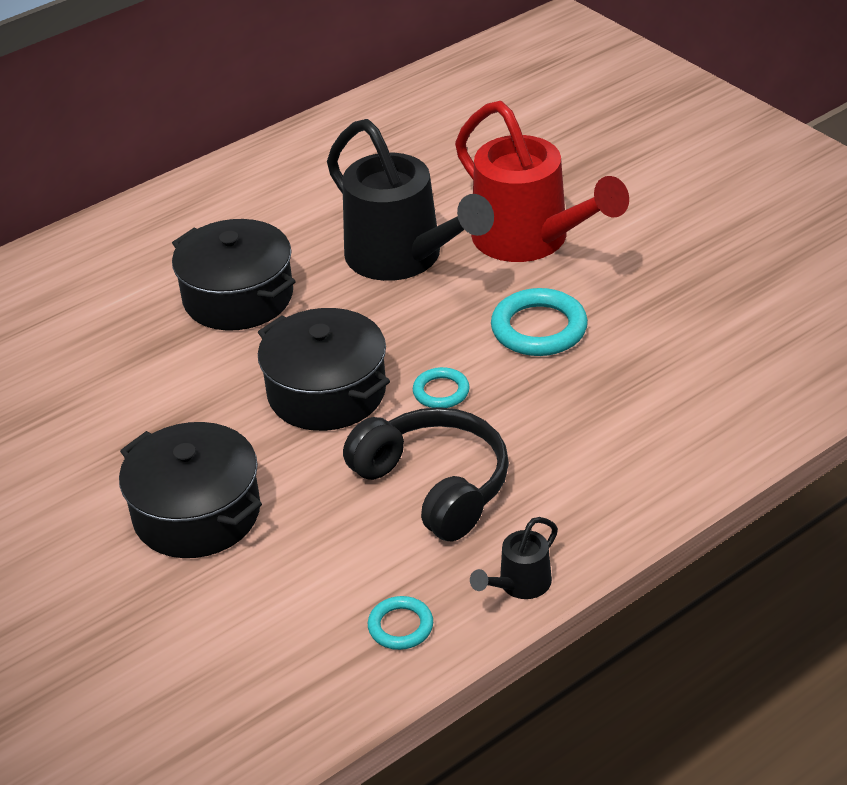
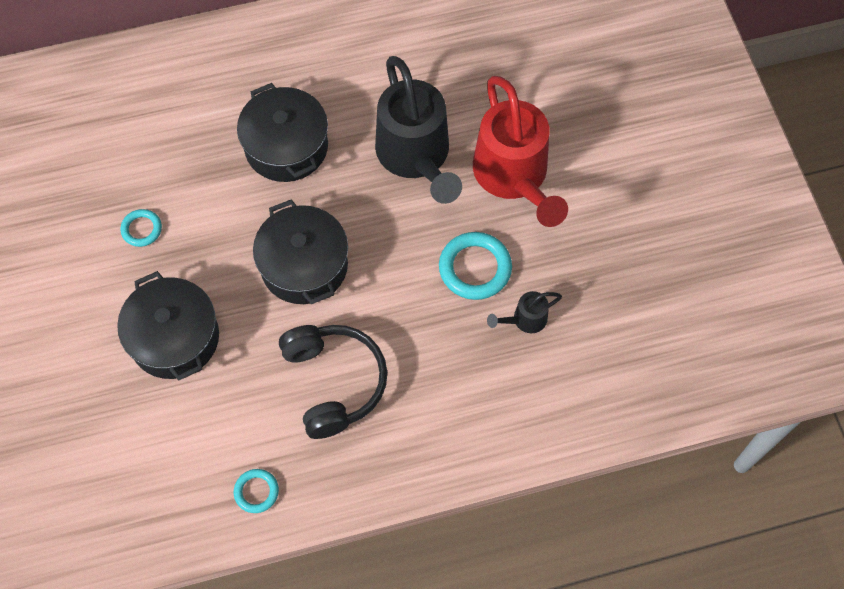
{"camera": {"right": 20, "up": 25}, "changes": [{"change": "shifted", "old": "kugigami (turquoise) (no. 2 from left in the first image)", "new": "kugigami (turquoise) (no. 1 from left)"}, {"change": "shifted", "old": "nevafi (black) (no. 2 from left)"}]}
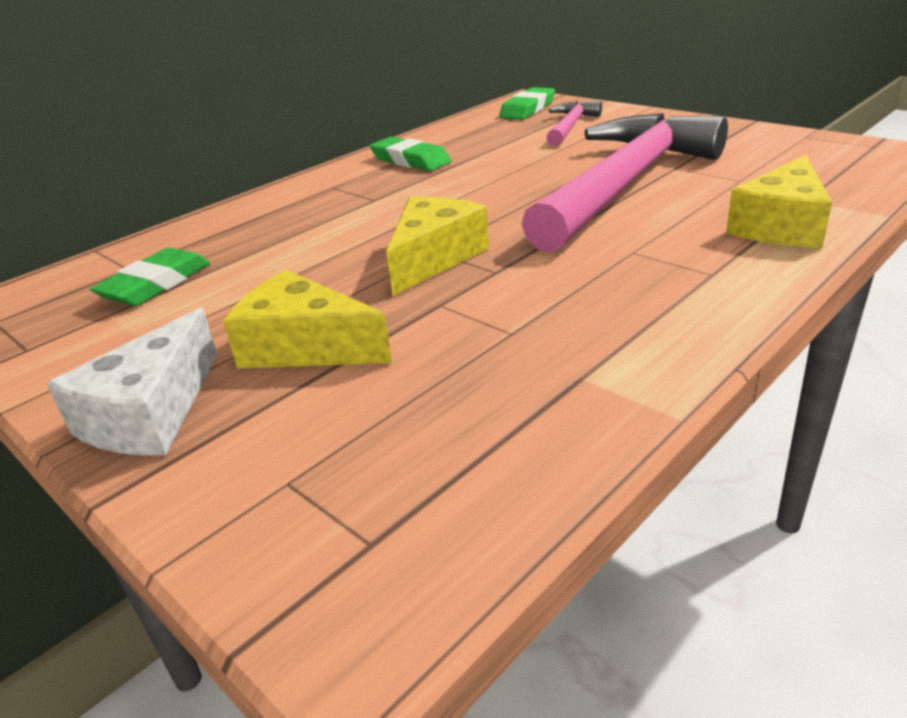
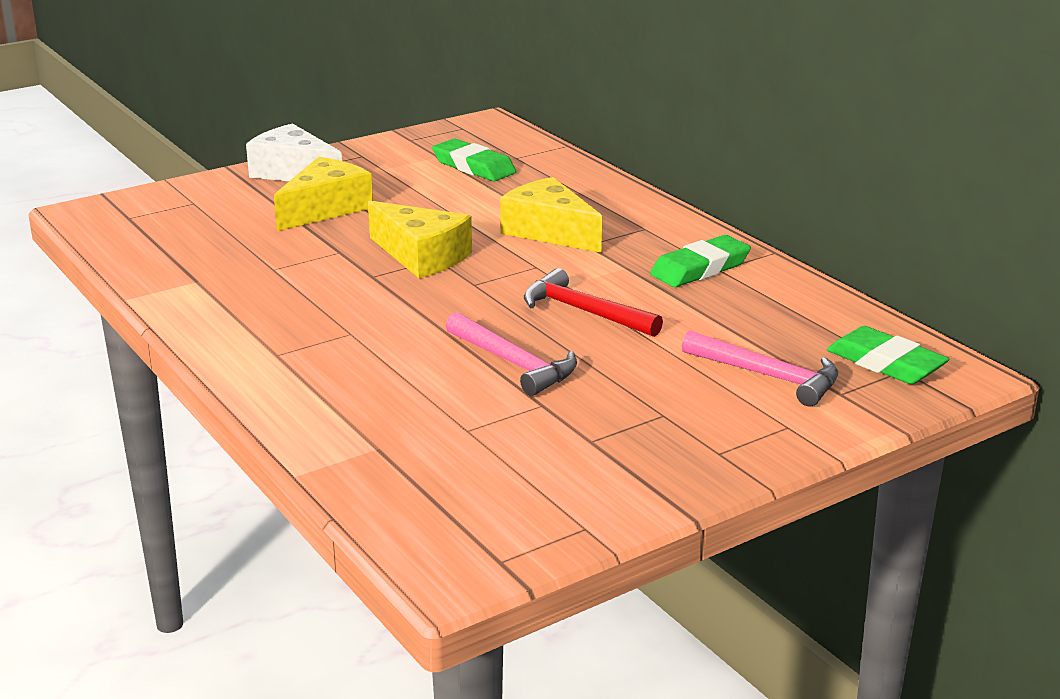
{"camera": {"right": 100, "up": -5}, "changes": [{"change": "new", "new": "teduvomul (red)"}, {"change": "shifted", "old": "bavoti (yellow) (no. 3 from left)"}, {"change": "scaled", "old": "teduvomul (pink) (no. 2 from left in the first image)", "factor": 0.45}]}
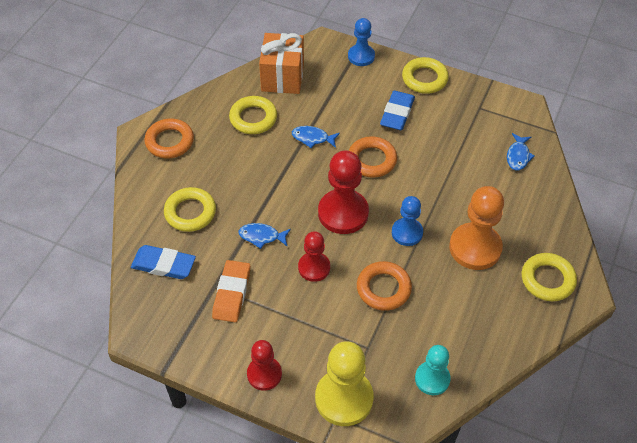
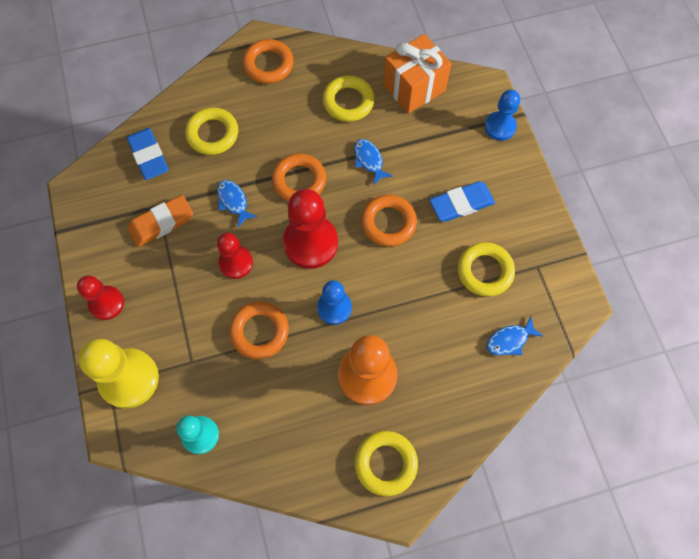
{"camera": {"right": 50, "up": 15}, "changes": [{"change": "new", "new": "kugigami (orange) (no. 3 from left)"}, {"change": "shifted", "old": "kugigami (yellow) (no. 3 from left in the first image)", "new": "kugigami (yellow) (no. 4 from left)"}]}
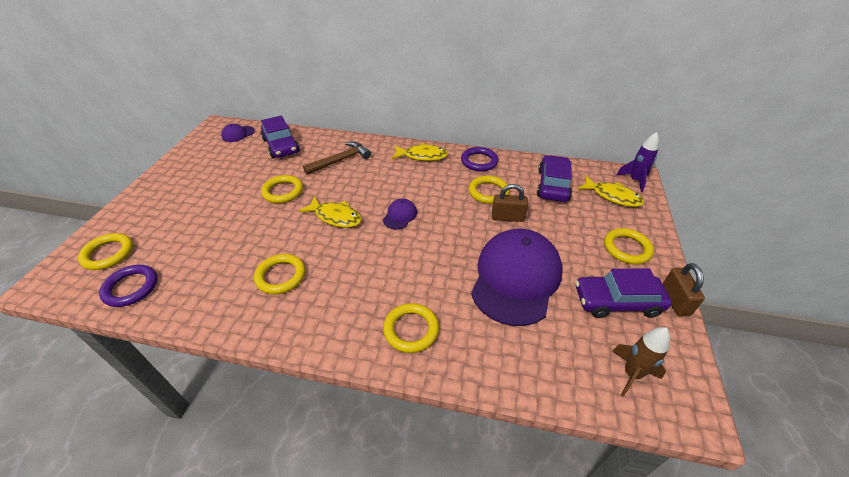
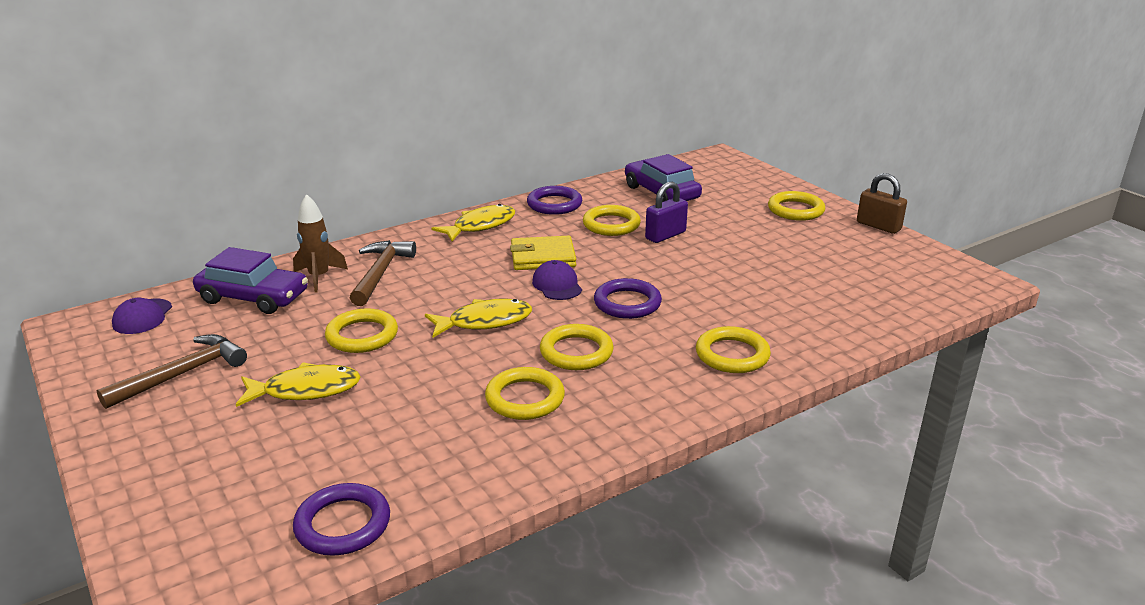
{"camera": {"right": -45, "up": -15}, "changes": [{"change": "gone", "old": "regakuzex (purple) (no. 3 from left)"}, {"change": "gone", "old": "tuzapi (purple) (no. 3 from left)"}, {"change": "gone", "old": "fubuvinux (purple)"}, {"change": "new", "new": "teduvomul (brown) (no. 1 from left)"}, {"change": "new", "new": "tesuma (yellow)"}, {"change": "new", "new": "kugigami (purple) (no. 3 from left)"}, {"change": "shifted", "old": "kugigami (yellow) (no. 1 from left in the first image)", "new": "kugigami (yellow) (no. 3 from left)"}, {"change": "shifted", "old": "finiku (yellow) (no. 3 from left in the first image)", "new": "finiku (yellow) (no. 1 from left)"}, {"change": "shifted", "old": "fubuvinux (brown)"}, {"change": "repainted", "old": "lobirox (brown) (no. 1 from left)", "new": "lobirox (purple)"}]}
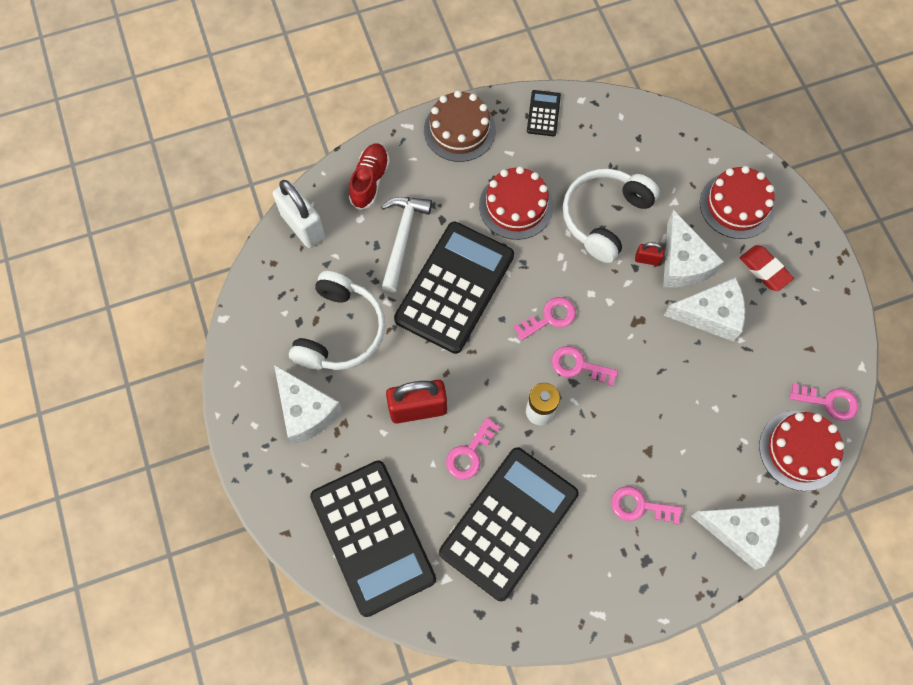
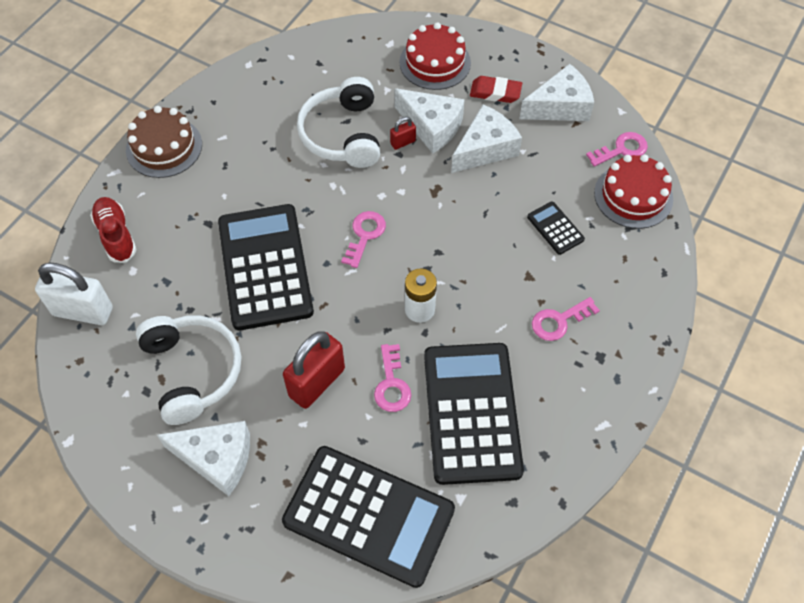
{"camera": {"right": -40, "up": -10}, "changes": [{"change": "gone", "old": "teduvomul (white)"}, {"change": "gone", "old": "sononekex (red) (no. 1 from left)"}, {"change": "gone", "old": "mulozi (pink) (no. 3 from left)"}, {"change": "shifted", "old": "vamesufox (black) (no. 4 from left)"}, {"change": "shifted", "old": "bavoti (white) (no. 4 from left)"}]}
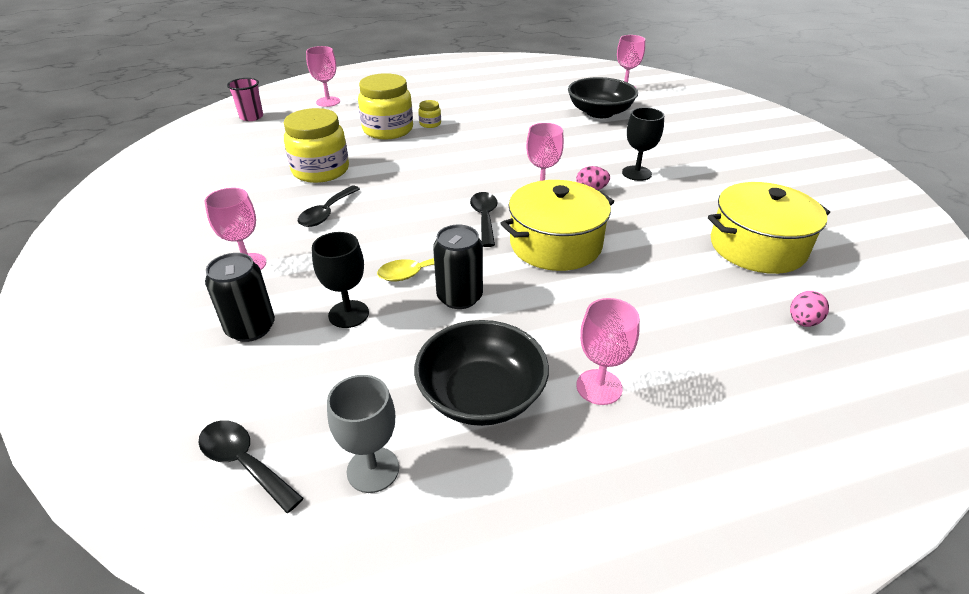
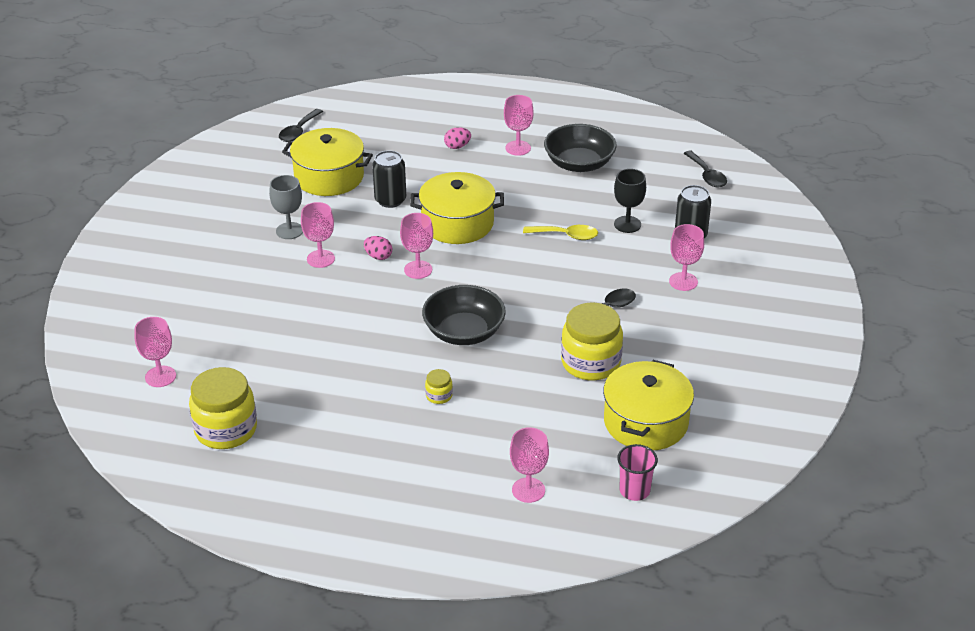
{"camera": {"right": -150, "up": 0}, "changes": [{"change": "new", "new": "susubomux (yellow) (no. 3 from left)"}, {"change": "shifted", "old": "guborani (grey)"}, {"change": "shifted", "old": "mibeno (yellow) (no. 2 from left in the first image)", "new": "mibeno (yellow) (no. 1 from left)"}, {"change": "shifted", "old": "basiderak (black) (no. 2 from left in the first image)", "new": "basiderak (black) (no. 1 from left)"}, {"change": "shifted", "old": "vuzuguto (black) (no. 3 from left in the first image)", "new": "vuzuguto (black) (no. 1 from left)"}, {"change": "shifted", "old": "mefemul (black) (no. 2 from left in the first image)", "new": "mefemul (black) (no. 1 from left)"}, {"change": "shifted", "old": "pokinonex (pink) (no. 2 from left)"}, {"change": "repainted", "old": "guborani (black) (no. 2 from left)", "new": "guborani (pink) (no. 2 from left)"}]}
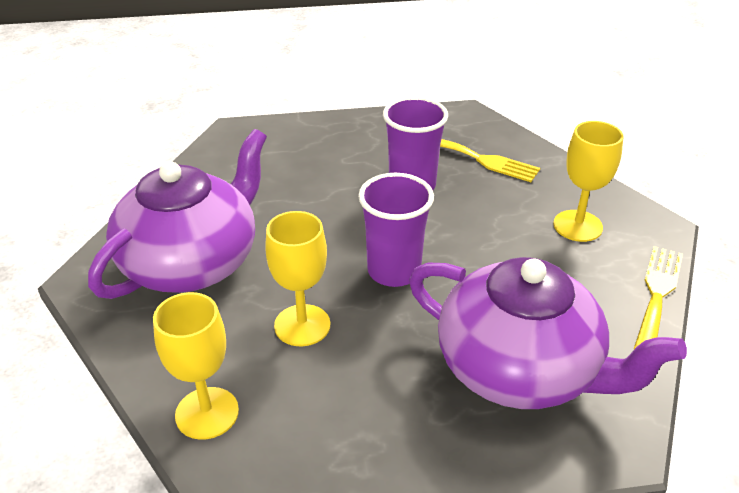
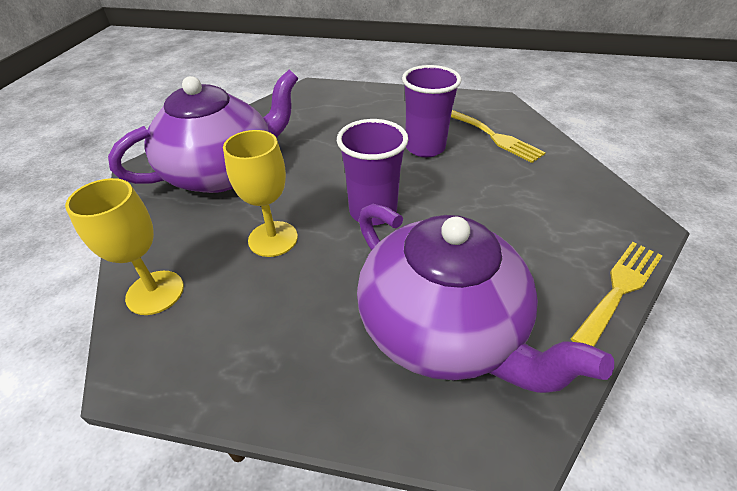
{"camera": {"right": 20, "up": 5}, "changes": [{"change": "gone", "old": "guborani (yellow) (no. 3 from left)"}]}
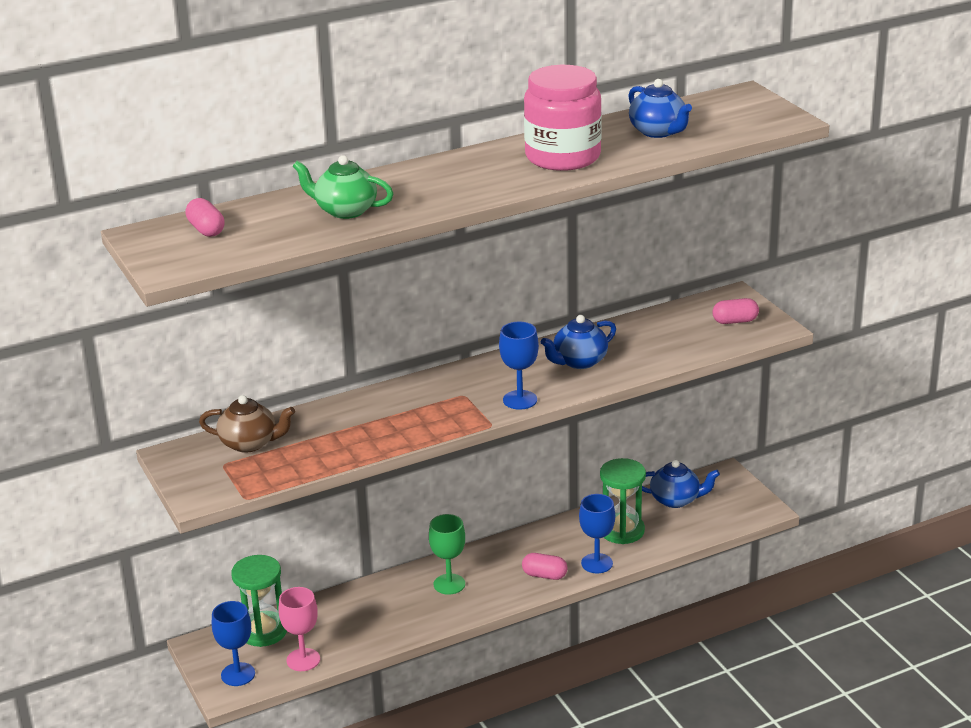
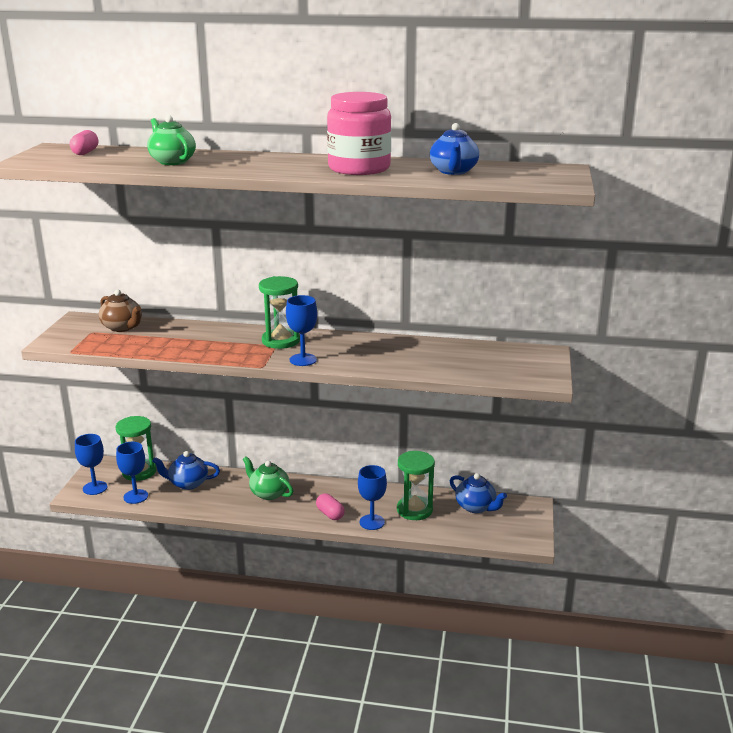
{"camera": {"right": 35, "up": -5}, "changes": [{"change": "gone", "old": "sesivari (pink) (no. 3 from left)"}, {"change": "new", "new": "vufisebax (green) (no. 2 from left)"}, {"change": "shifted", "old": "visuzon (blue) (no. 1 from left)"}, {"change": "swapped", "old": "guborani (green)", "new": "visuzon (green) (no. 2 from left)"}, {"change": "repainted", "old": "guborani (pink)", "new": "guborani (blue) (no. 2 from left)"}]}
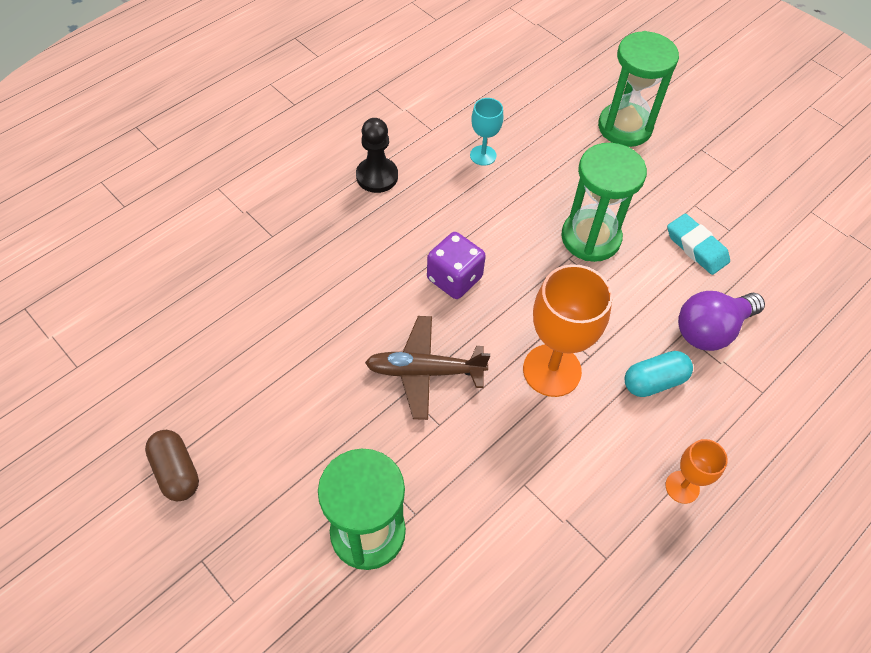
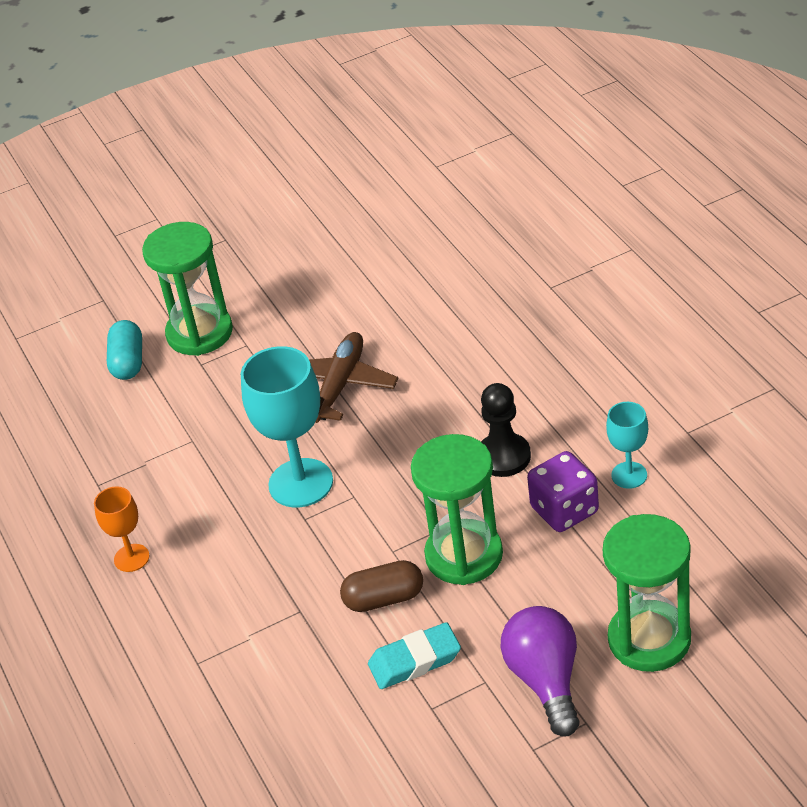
{"camera": {"right": 115, "up": -15}, "changes": [{"change": "shifted", "old": "sesivari (brown)"}, {"change": "shifted", "old": "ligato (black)"}, {"change": "shifted", "old": "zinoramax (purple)"}, {"change": "shifted", "old": "sesivari (turquoise)"}, {"change": "shifted", "old": "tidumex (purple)"}, {"change": "repainted", "old": "guborani (orange) (no. 1 from left)", "new": "guborani (turquoise) (no. 1 from left)"}]}
